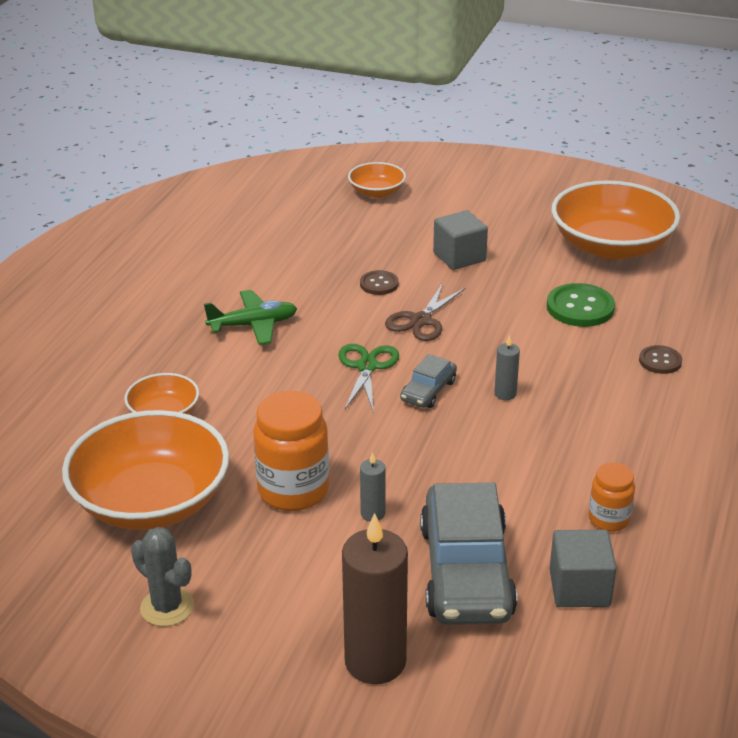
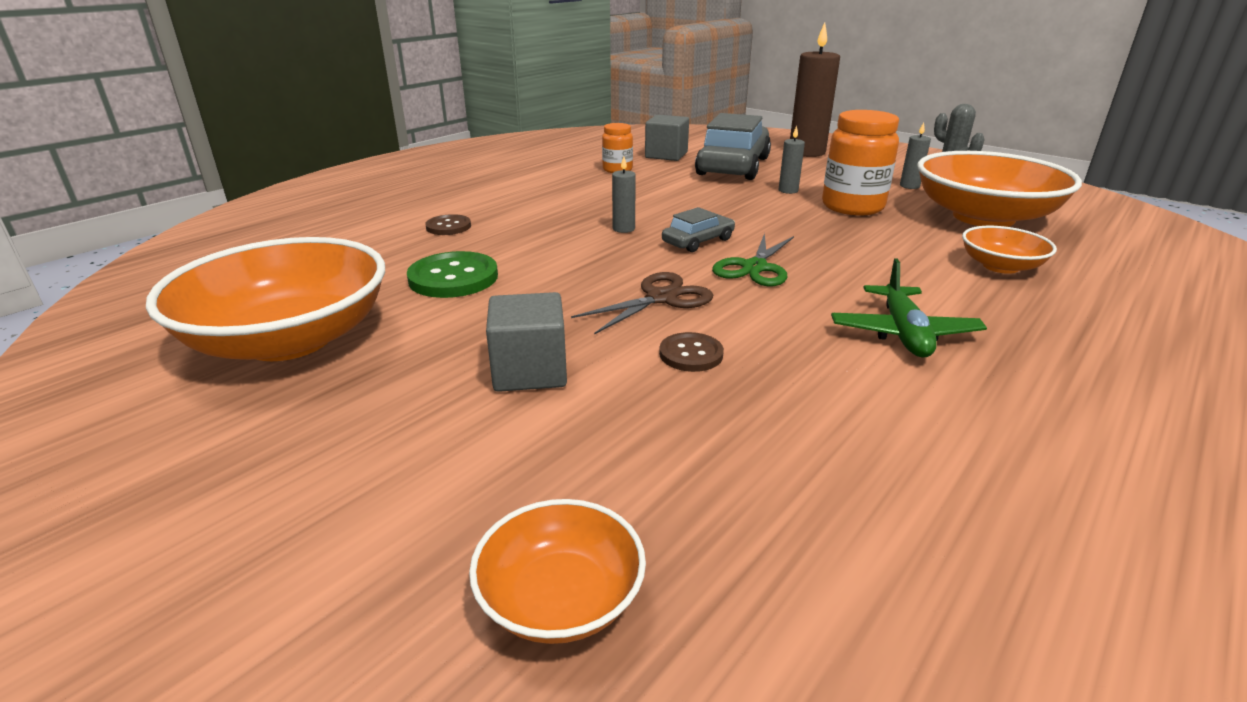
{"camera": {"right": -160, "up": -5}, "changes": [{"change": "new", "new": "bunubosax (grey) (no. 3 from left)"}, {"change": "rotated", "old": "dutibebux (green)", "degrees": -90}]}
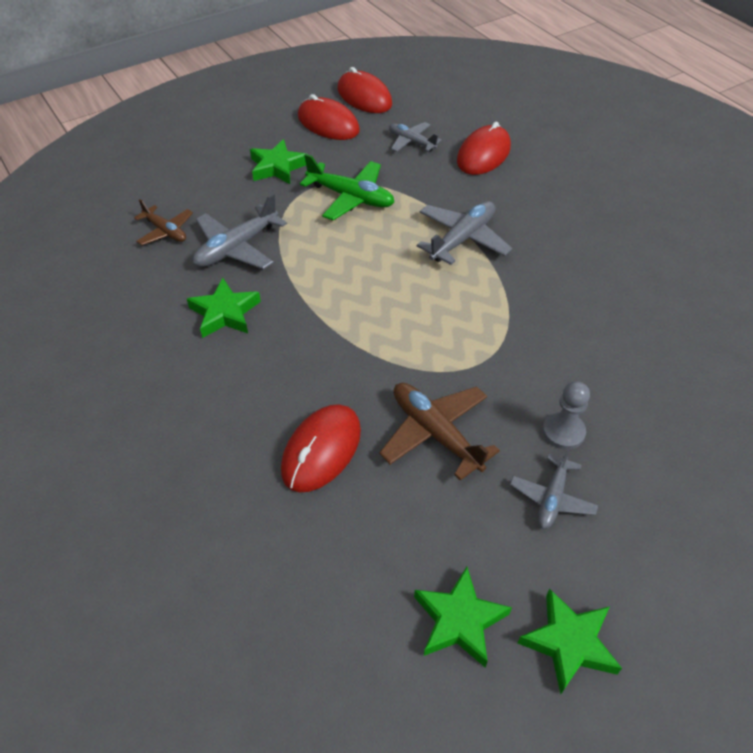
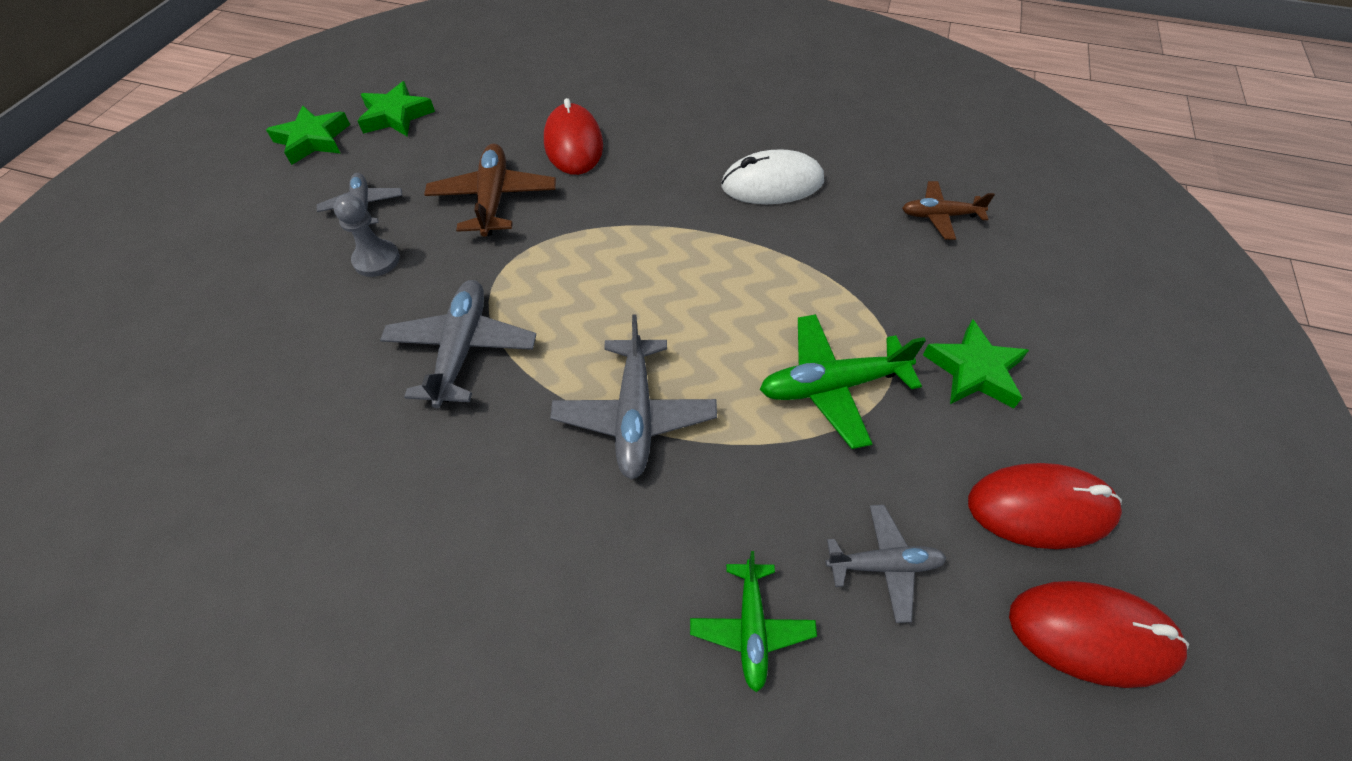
{"camera": {"right": 140, "up": 5}, "changes": [{"change": "shifted", "old": "dutibebux (grey) (no. 1 from left in the first image)", "new": "dutibebux (grey) (no. 2 from left)"}, {"change": "swapped", "old": "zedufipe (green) (no. 1 from left)", "new": "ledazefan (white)"}, {"change": "swapped", "old": "ledazefan (red) (no. 4 from left)", "new": "dutibebux (green) (no. 1 from left)"}, {"change": "rotated", "old": "dutibebux (brown) (no. 2 from left in the first image)", "degrees": -105}]}
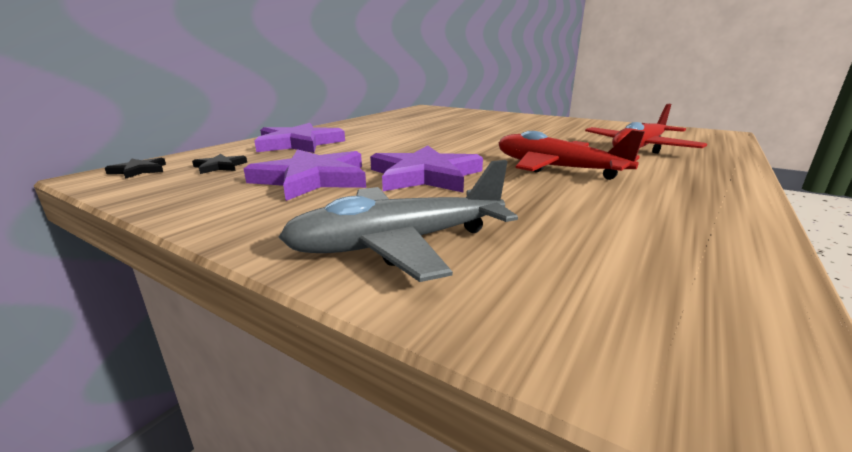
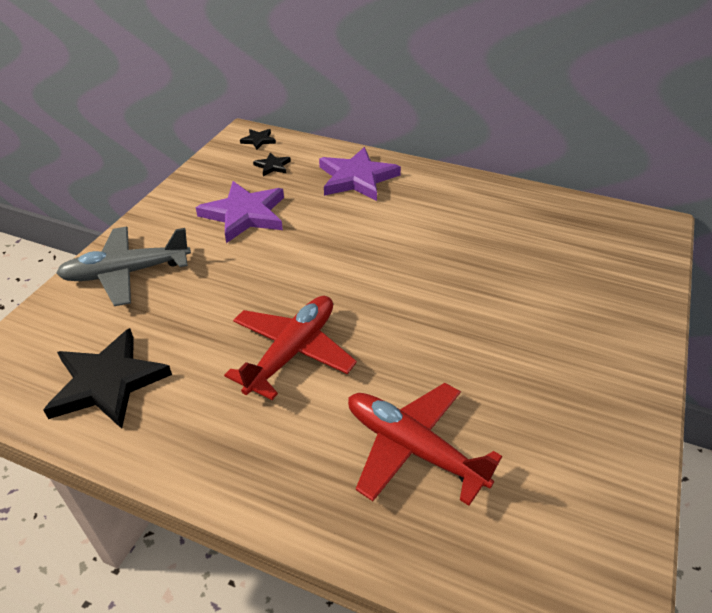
{"camera": {"right": 80, "up": 20}, "changes": [{"change": "gone", "old": "zedufipe (purple) (no. 3 from left)"}, {"change": "new", "new": "zedufipe (black) (no. 1 from left)"}, {"change": "rotated", "old": "dutibebux (grey)", "degrees": -75}]}
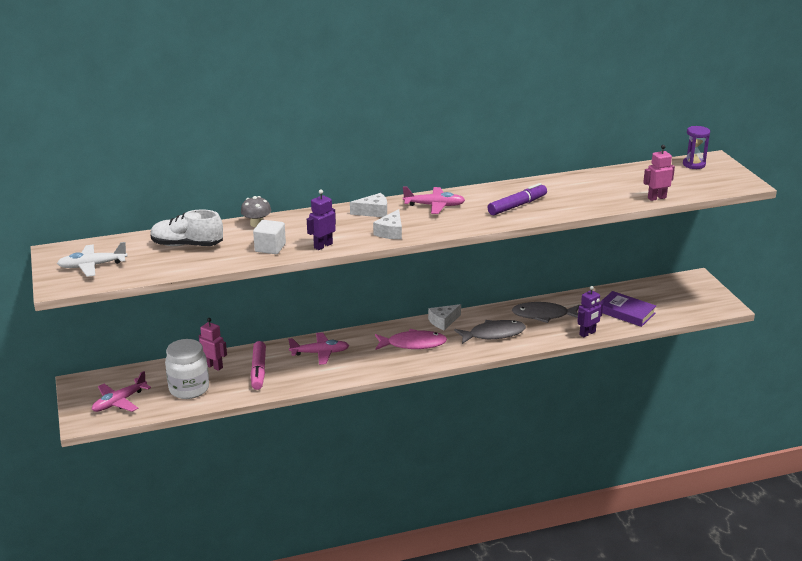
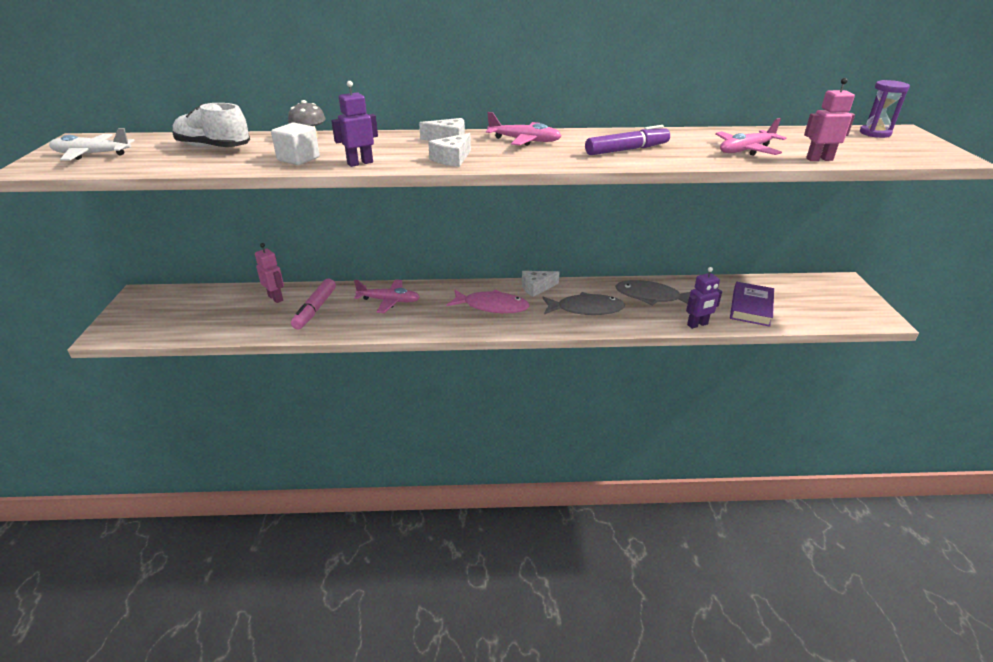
{"camera": {"right": 15, "up": 5}, "changes": [{"change": "gone", "old": "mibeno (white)"}, {"change": "shifted", "old": "dutibebux (pink) (no. 1 from left in the first image)", "new": "dutibebux (pink) (no. 3 from left)"}, {"change": "rotated", "old": "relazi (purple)", "degrees": 60}]}
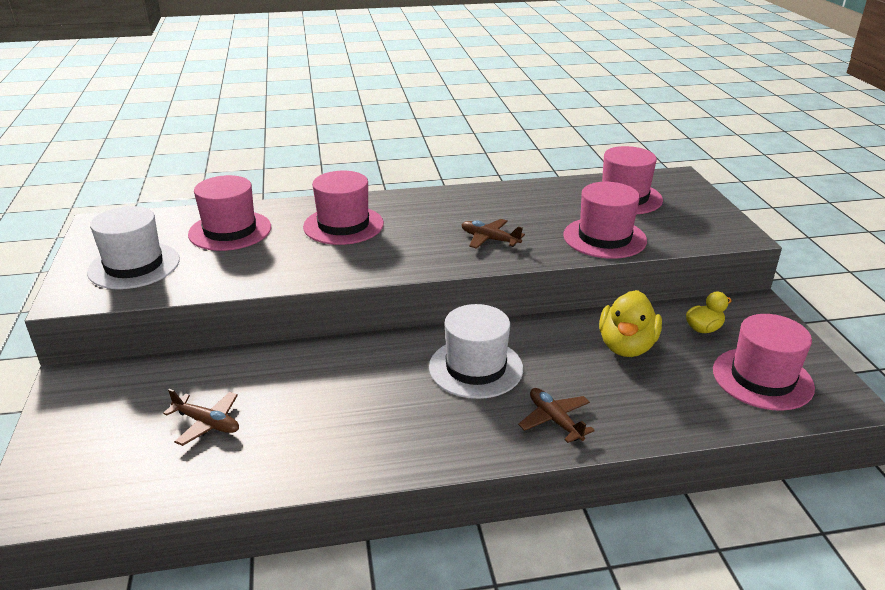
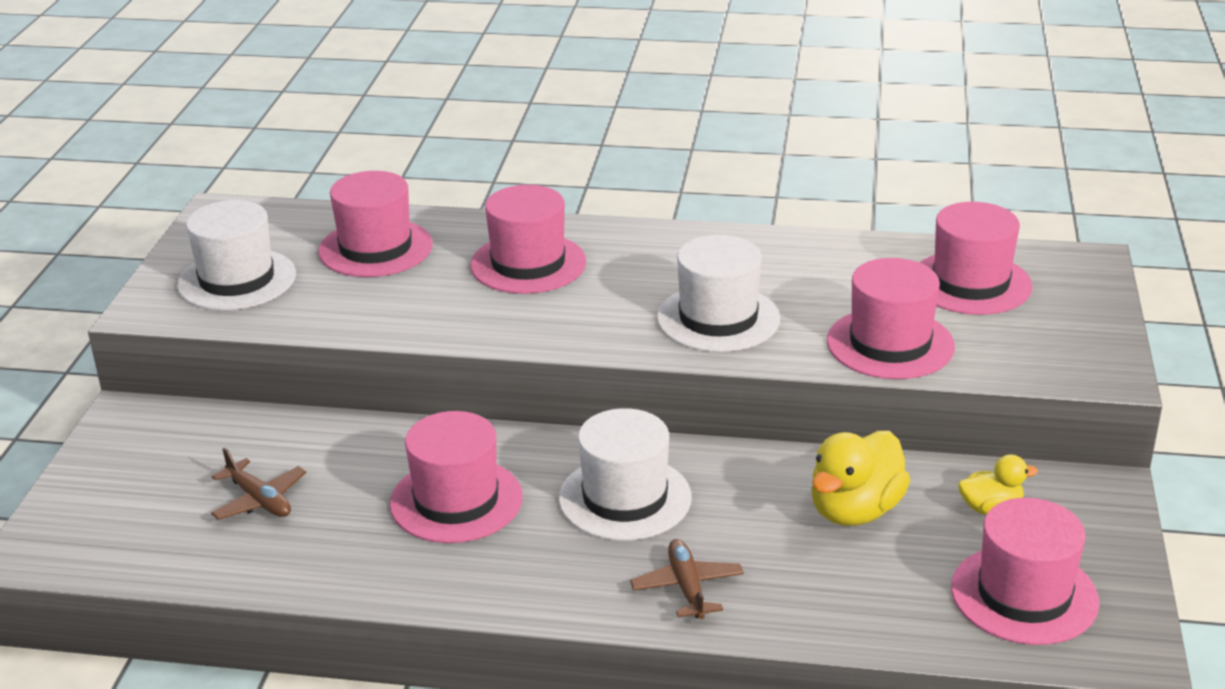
{"camera": {"right": 20, "up": 0}, "changes": [{"change": "new", "new": "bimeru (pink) (no. 2 from left)"}, {"change": "swapped", "old": "dutibebux (brown) (no. 2 from left)", "new": "bimeru (white) (no. 3 from left)"}]}
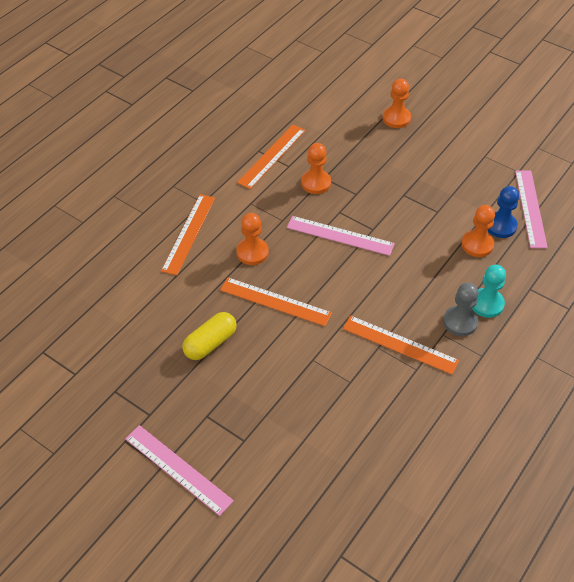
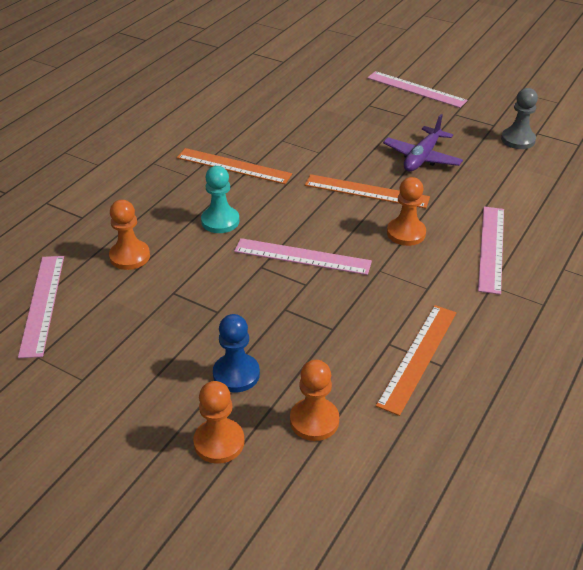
{"camera": {"right": 175, "up": -10}, "changes": [{"change": "shifted", "old": "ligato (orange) (no. 2 from left in the first image)", "new": "ligato (orange) (no. 3 from left)"}, {"change": "shifted", "old": "ligato (grey)"}, {"change": "shifted", "old": "ligato (turquoise)"}, {"change": "shifted", "old": "ligato (blue)"}, {"change": "swapped", "old": "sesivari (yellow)", "new": "dutibebux (purple)"}, {"change": "repainted", "old": "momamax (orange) (no. 1 from left)", "new": "momamax (pink) (no. 4 from left)"}]}
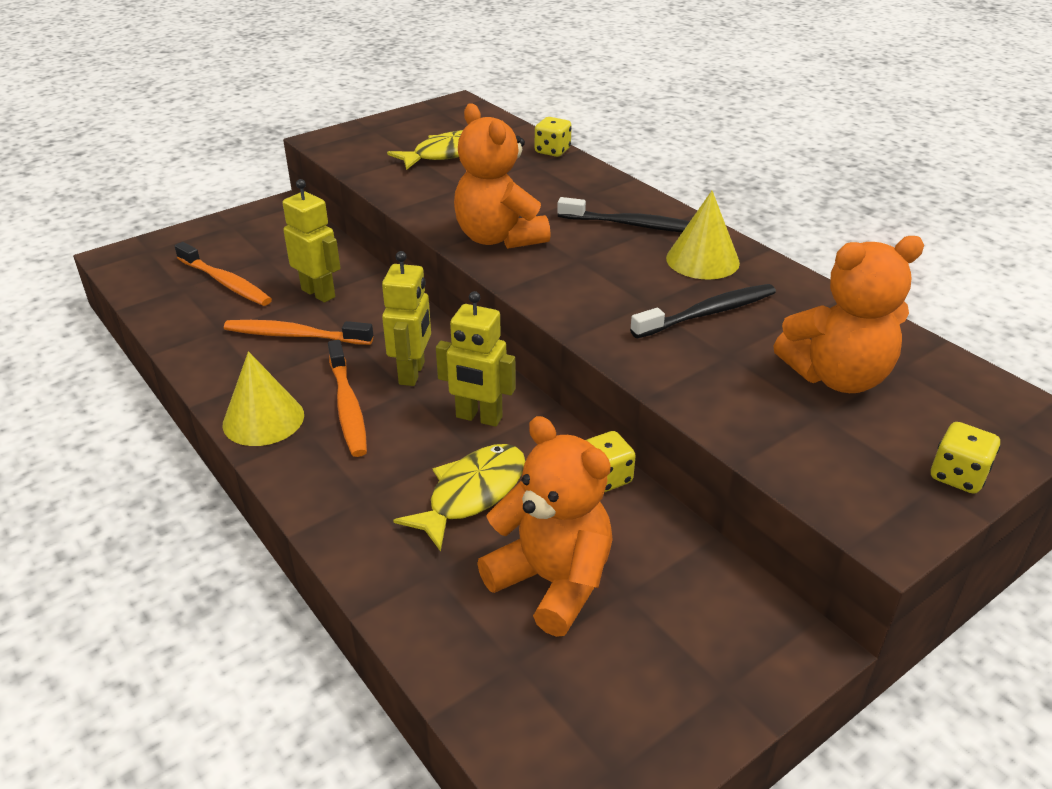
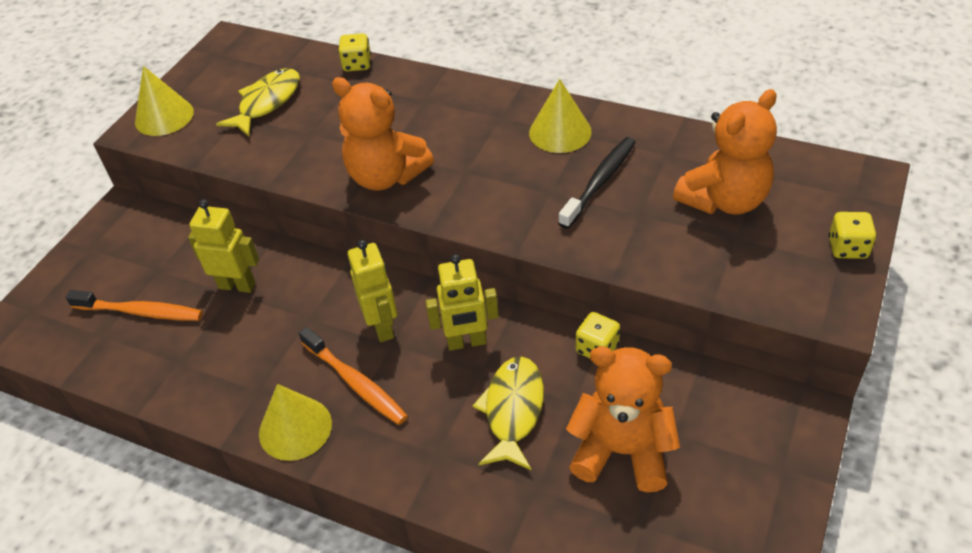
{"camera": {"right": -25, "up": 10}, "changes": [{"change": "gone", "old": "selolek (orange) (no. 2 from left)"}, {"change": "gone", "old": "selolek (black) (no. 1 from left)"}, {"change": "new", "new": "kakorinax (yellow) (no. 1 from left)"}]}
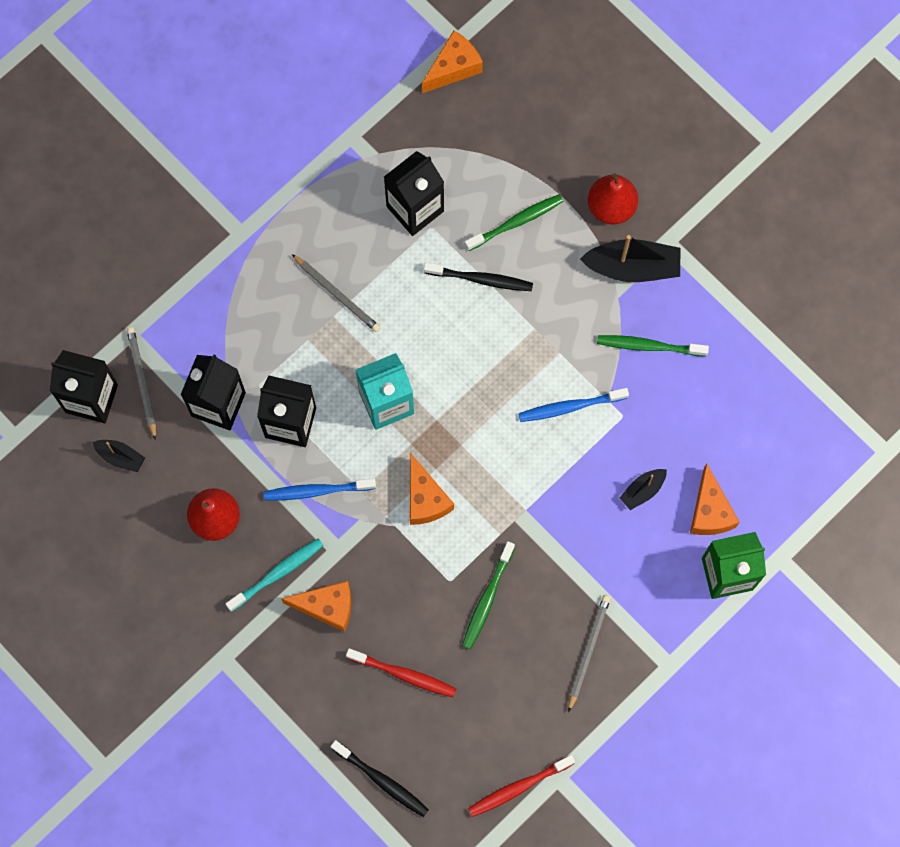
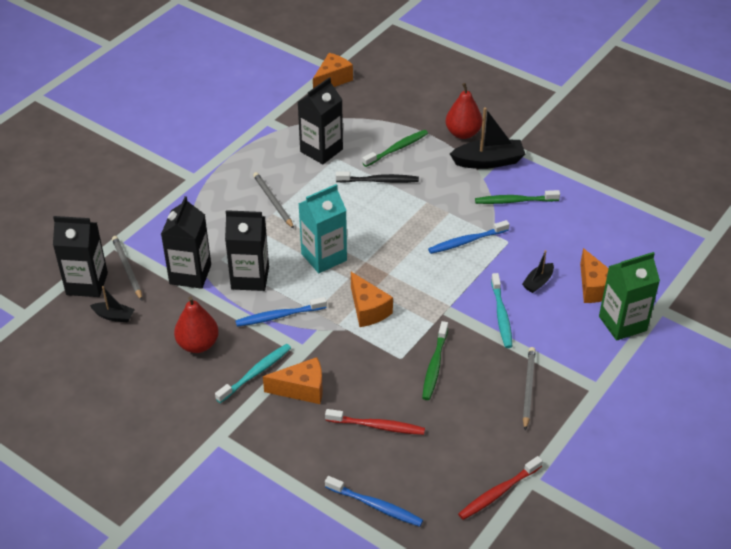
{"camera": {"right": -10, "up": -30}, "changes": [{"change": "new", "new": "selolek (turquoise) (no. 2 from left)"}, {"change": "repainted", "old": "selolek (black) (no. 1 from left)", "new": "selolek (blue) (no. 2 from left)"}, {"change": "rotated", "old": "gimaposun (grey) (no. 2 from left)", "degrees": -150}]}
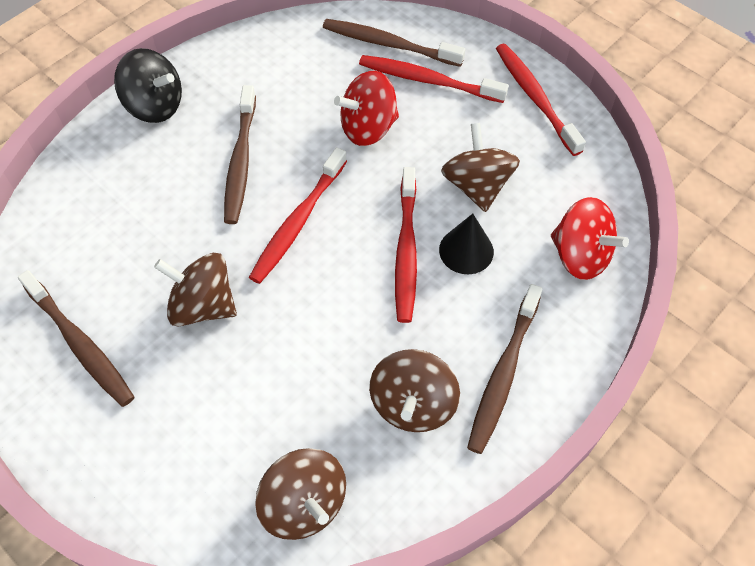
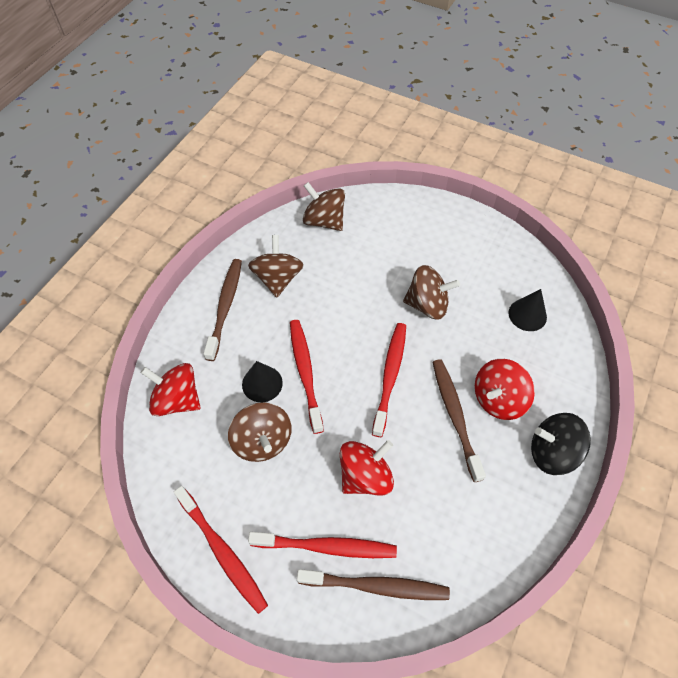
{"camera": {"right": 165, "up": 0}, "changes": [{"change": "gone", "old": "selolek (brown) (no. 1 from left)"}, {"change": "new", "new": "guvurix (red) (no. 3 from left)"}, {"change": "new", "new": "kakorinax (black) (no. 2 from left)"}]}
